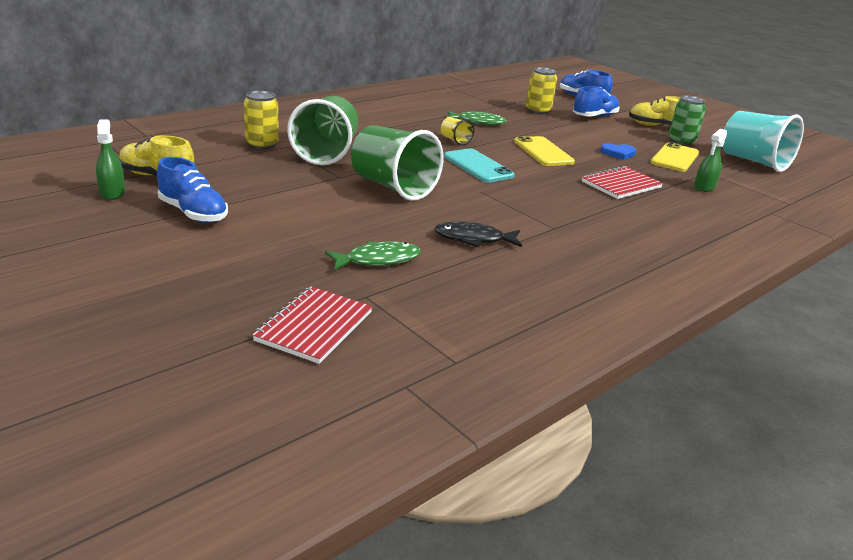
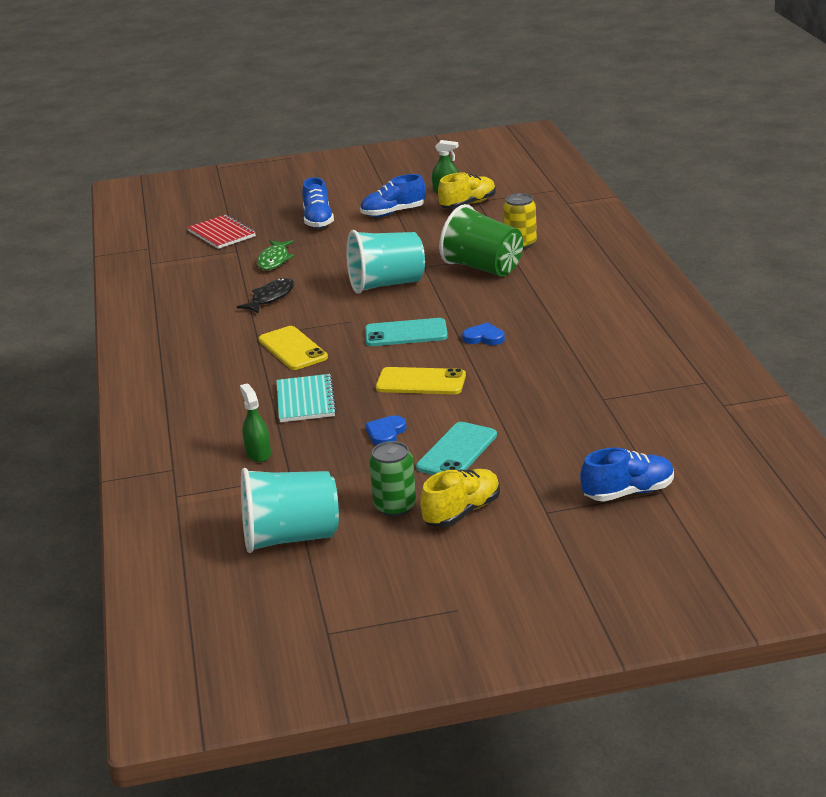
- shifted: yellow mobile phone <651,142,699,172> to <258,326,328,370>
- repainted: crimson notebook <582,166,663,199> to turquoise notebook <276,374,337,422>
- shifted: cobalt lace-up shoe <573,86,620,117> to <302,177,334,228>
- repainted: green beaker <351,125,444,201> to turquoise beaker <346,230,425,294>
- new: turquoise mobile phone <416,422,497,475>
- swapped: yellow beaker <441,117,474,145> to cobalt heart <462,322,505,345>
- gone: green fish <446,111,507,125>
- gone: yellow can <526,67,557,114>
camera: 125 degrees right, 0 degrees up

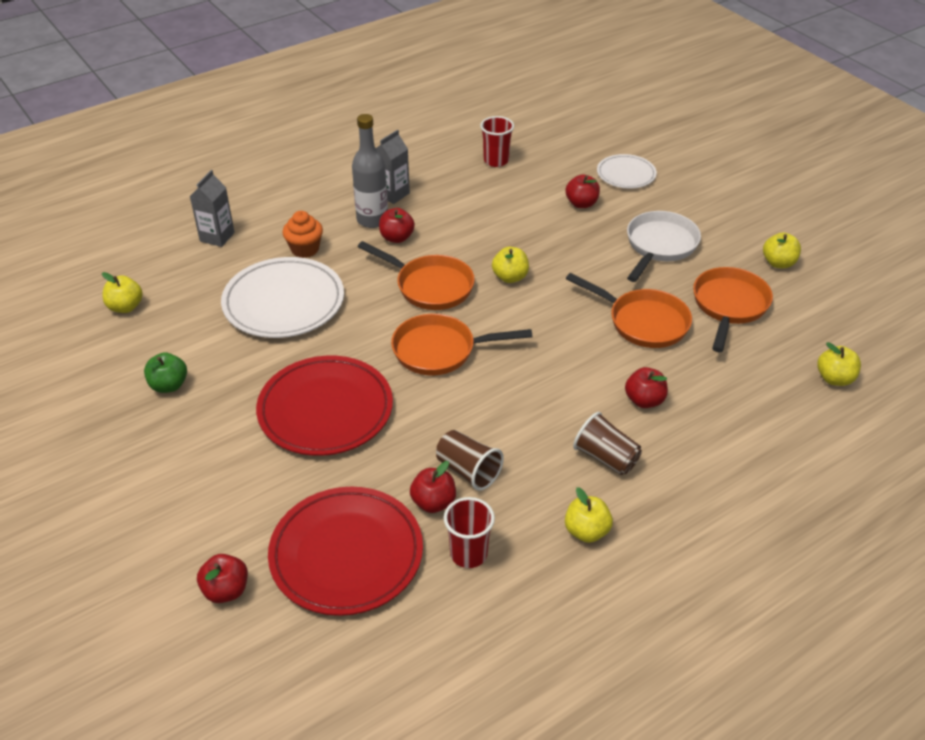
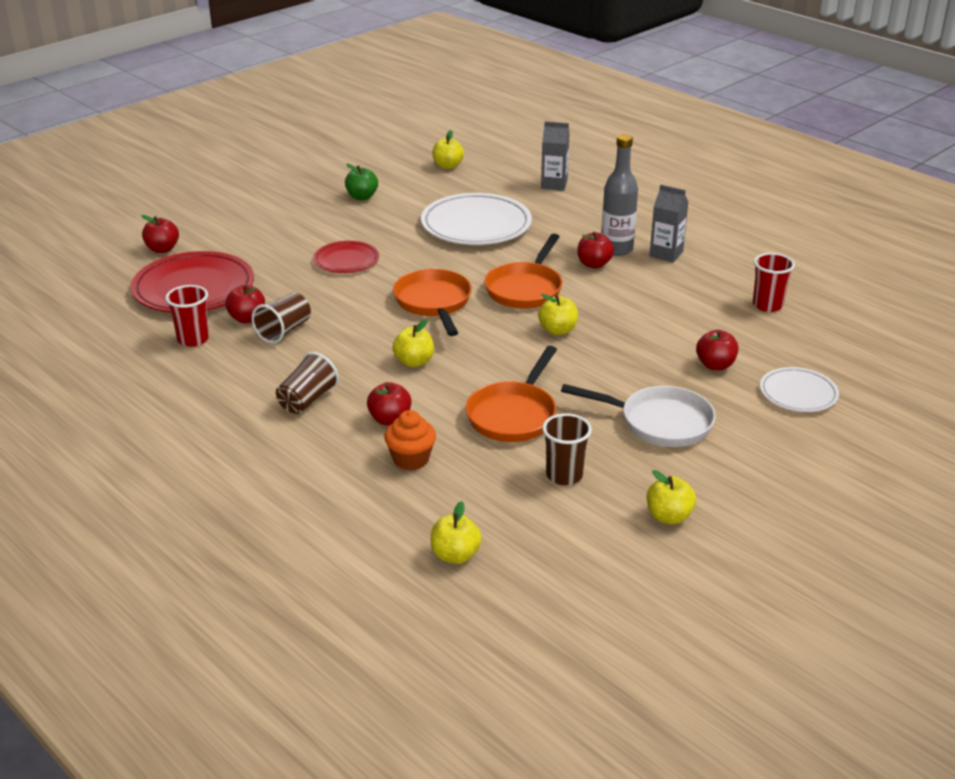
- scaled: crimson dinner plate <256,356,393,456> = <313,241,379,273> x0.56
- shifted: orange-coloured muffin <282,211,323,258> to <384,410,436,470>
- shifted: yellow apple <565,487,613,543> to <393,319,434,367>
- swapped: orange-coloured pan <693,267,773,352> to russet beaker <542,413,592,485>
camera: 80 degrees right, 10 degrees down

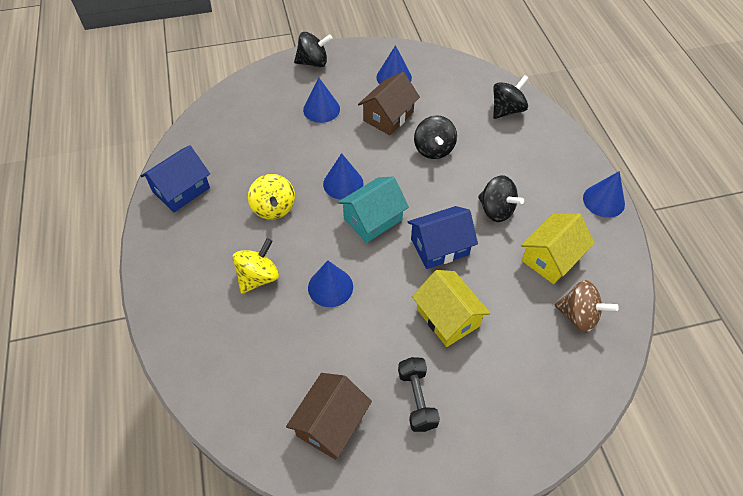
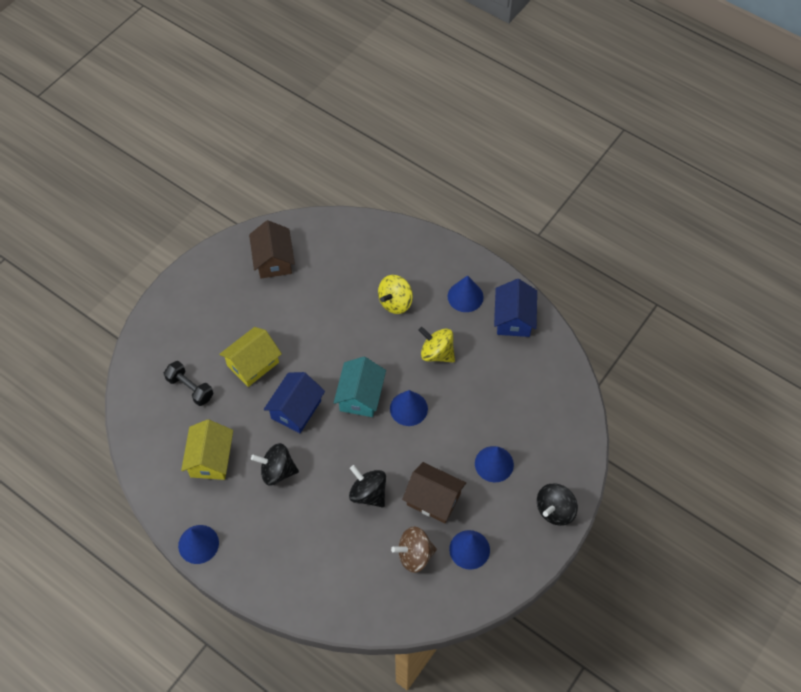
- shifted: jet-black free weight <398,357,440,432> to <164,361,213,406>
- rotated: yellow toy house <412,270,491,347> = <219,327,282,387> 60 degrees counterclockwise
- rotated: yellow whirligig <232,238,279,294> = <378,275,413,314> 45 degrees clockwise
- shifted: russet whirligig <555,280,619,333> to <391,527,437,573>
- rotated: russet toy house <358,72,420,135> = <402,462,466,523> 60 degrees counterclockwise
- shifted: cobalt cone <308,260,353,307> to <448,275,484,312>
- gone: jet-black whirligig <493,75,529,119>
camera: 140 degrees right, 5 degrees up

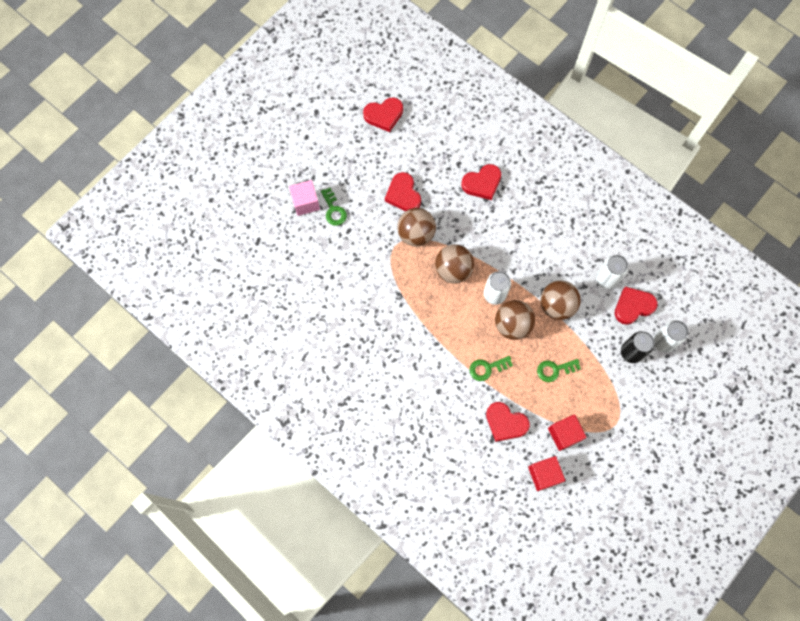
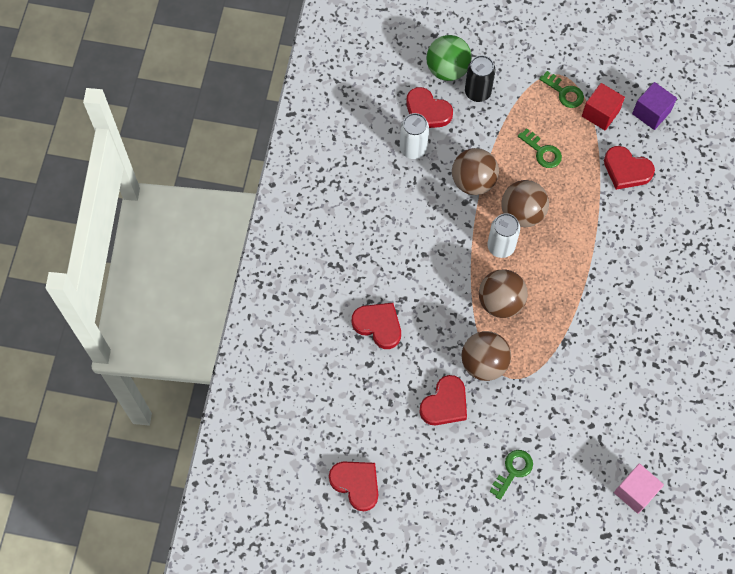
- swapped: white can <653,320,688,353> to green sphere <426,35,472,81>
- shifted: green key <469,356,513,381> to <539,71,584,108>
- rotated: crimson heart <486,402,530,442> = <604,146,655,190> 120 degrees clockwise
- shifted: rose-pink cube <289,180,320,216> to <614,463,664,514>
- repainted: crimson cube <528,456,565,491> to violet cube <632,82,677,130>
camera: 120 degrees left, 5 degrees down

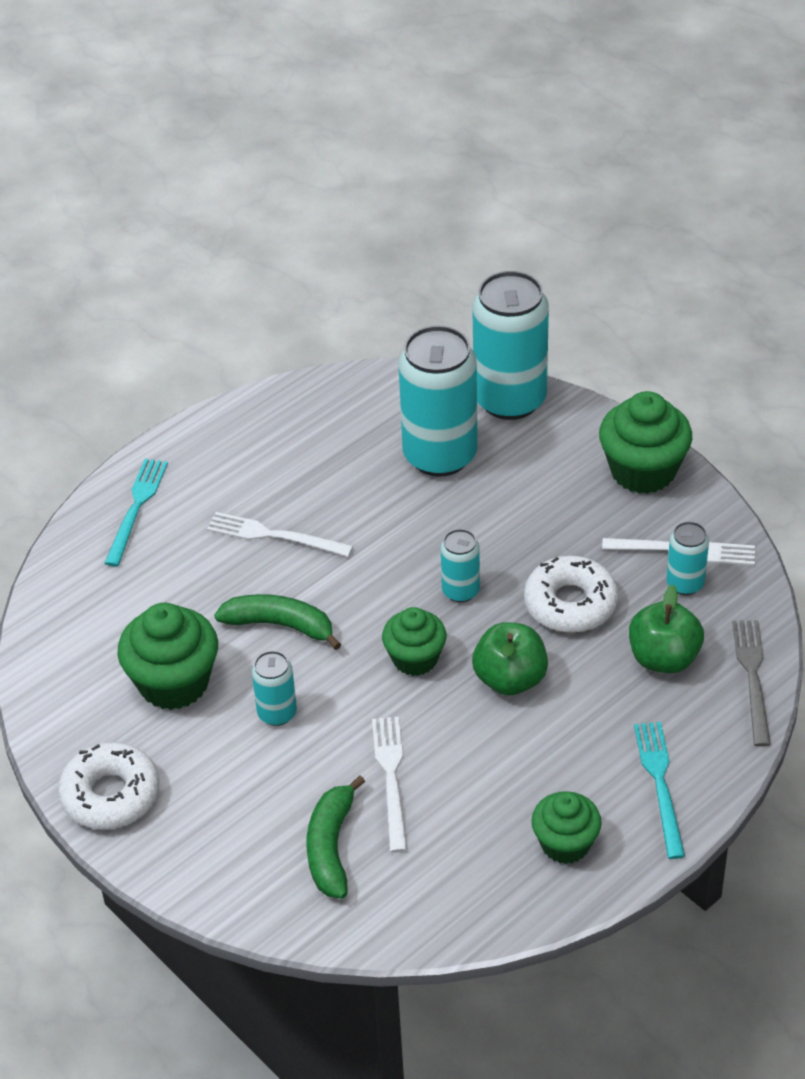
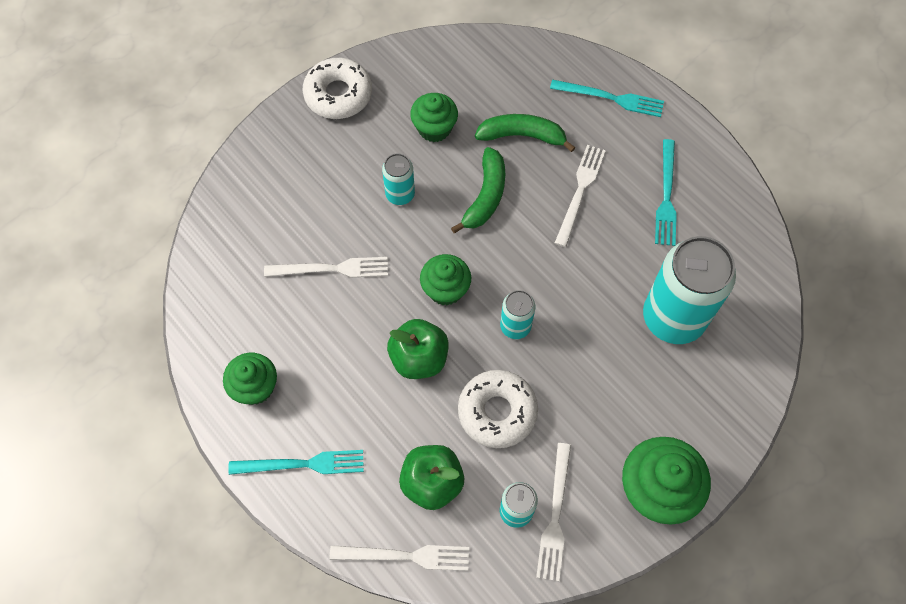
- repainted: grey fork <732,620,771,746> to white fork <330,545,469,571>
- scaled: green muffin <117,603,218,710> = <410,93,458,142> x0.65
- shifted: green toy banana <307,775,365,899> to <475,114,576,152>
- new: turquoise fork <655,139,677,246>
- gone: turquoise can <473,271,549,420>
camera: 90 degrees right, 20 degrees up

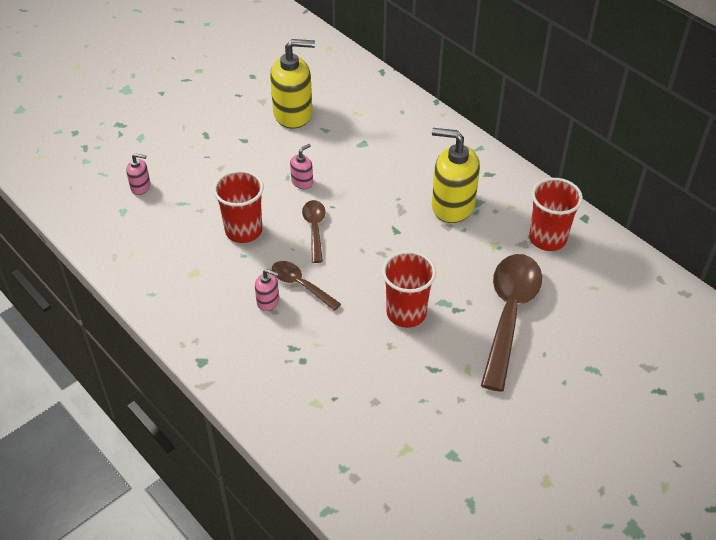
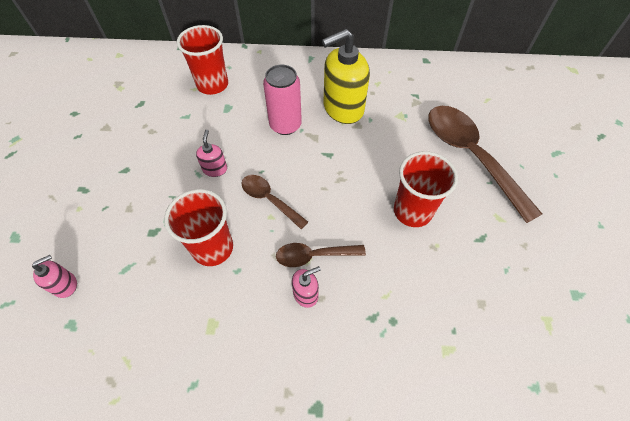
- shifted: crimson beaker <529,178,583,251> to <177,25,228,95>
- new: rose-pink can <263,65,302,135>
- gone: yellow pump bottle <270,39,315,129>
camera: 45 degrees left, 10 degrees up

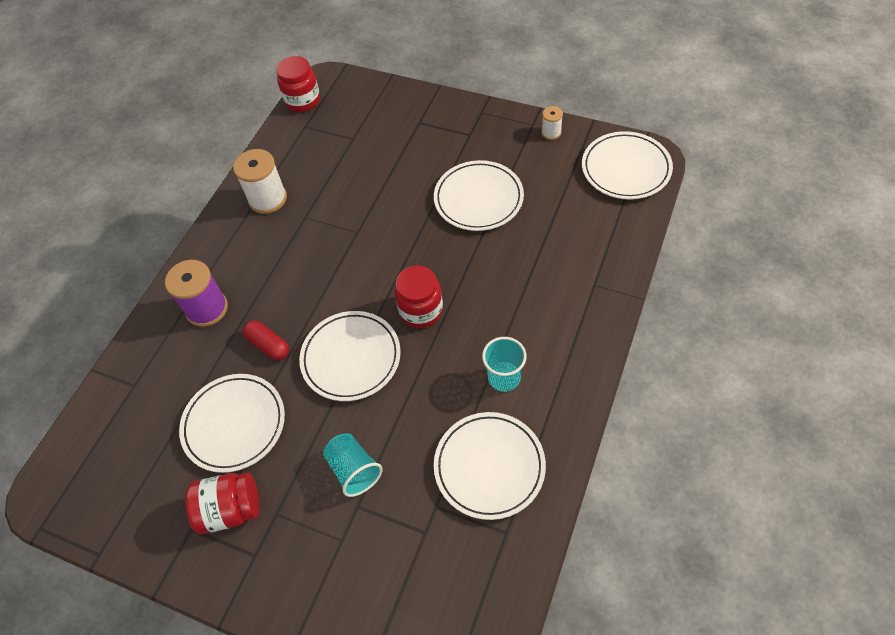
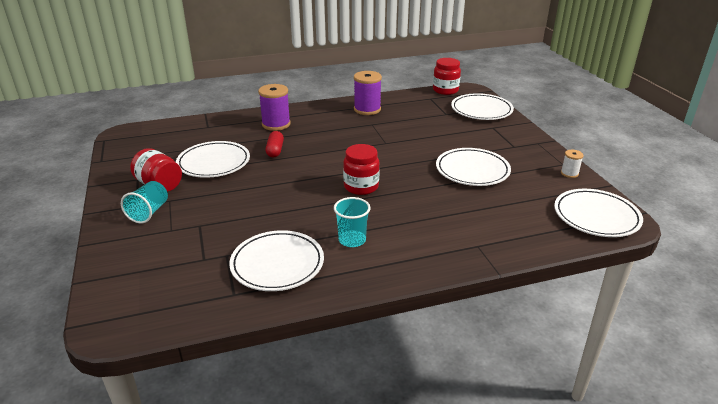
- shifted: turquoise beaker <323,433,383,497> to <121,181,168,224>
- repainted: white bobbin <233,149,287,214> to violet bobbin <354,71,382,115>
- shifted: white dinner plate <299,311,401,401> to <451,93,514,120>
camera: 45 degrees right, 25 degrees down

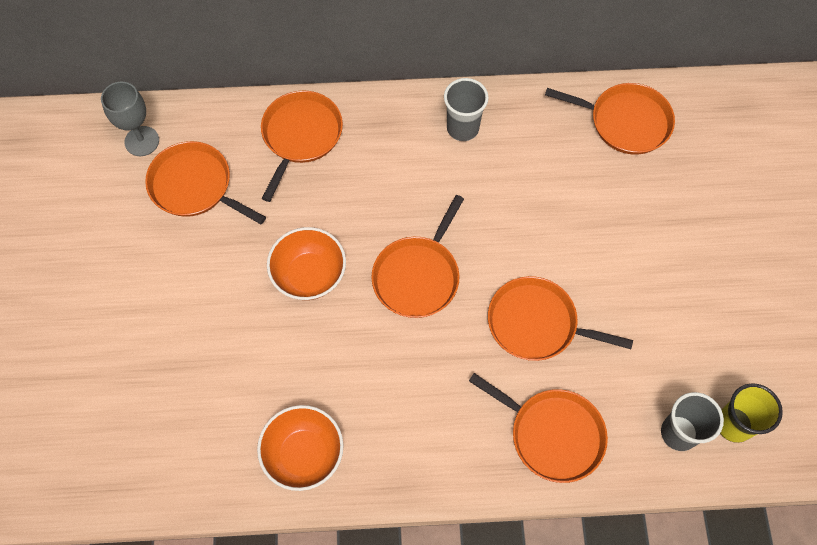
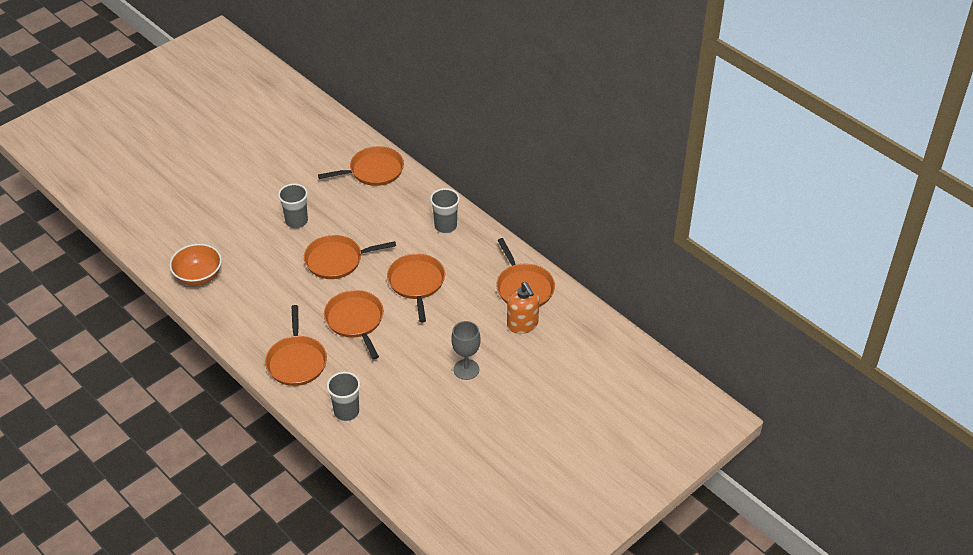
- swapped: orange-coloured serving bowl <267,227,346,300> to grey beaker <278,183,308,228>
- shifted: orange-coloured pan <145,141,266,224> to <387,254,445,322>
- shifted: grey chalice <101,82,159,156> to <451,321,481,380>
- new: orange-coloured pump bottle <507,282,539,334>
- gone: yellow beaker <720,383,783,443>
camera: 50 degrees right, 20 degrees down

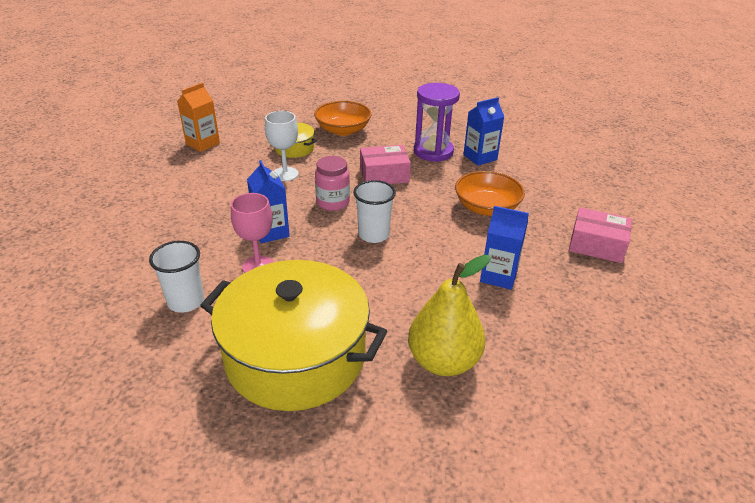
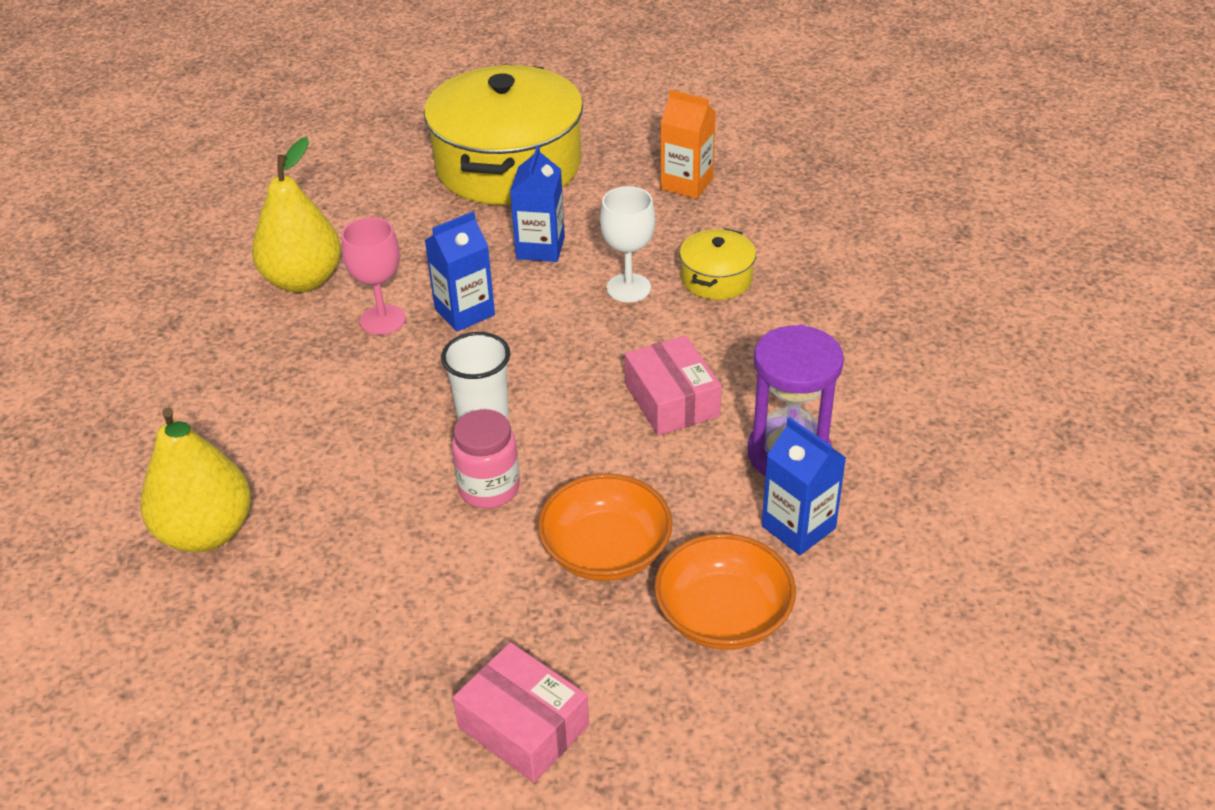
- swapped: white beaker <149,241,204,313> to yellow pear <252,137,341,293>
- shifted: yellow cooking pot <200,260,387,411> to <424,65,583,205>
- shifted: rose-pink preserve jar <315,156,350,211> to <452,409,520,509>
- rotated: rose-pink box <569,207,632,263> = <453,642,589,783> 60 degrees counterclockwise
- shifted: cobalt juice carton <480,206,529,290> to <510,145,565,262>
- shifted: orange-coloured serving bowl <314,101,372,136> to <654,533,796,650>
camera: 80 degrees right, 5 degrees up

